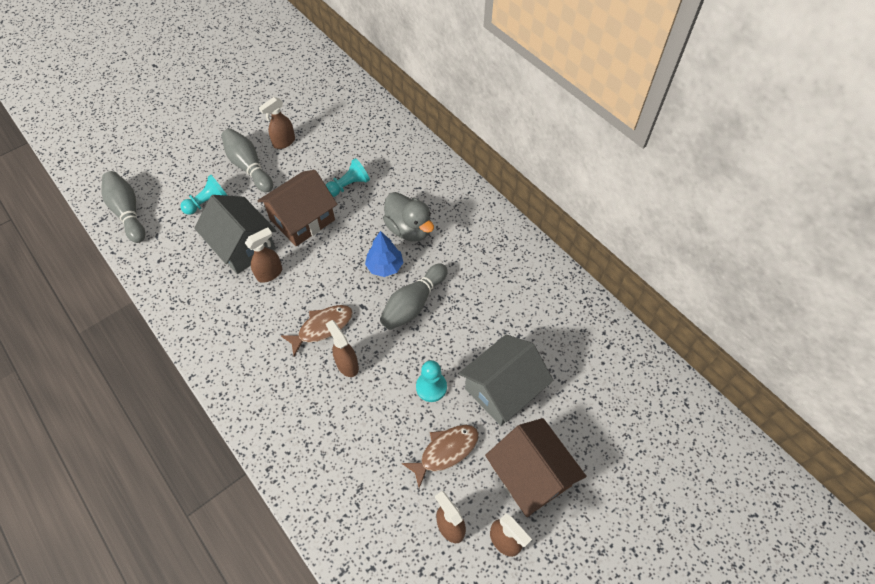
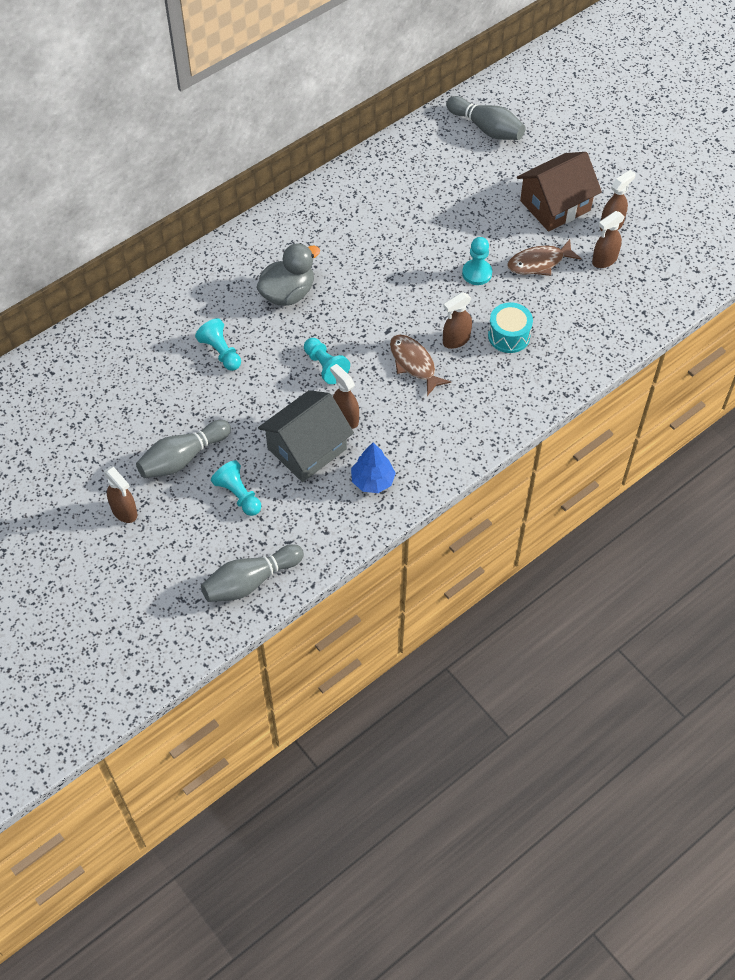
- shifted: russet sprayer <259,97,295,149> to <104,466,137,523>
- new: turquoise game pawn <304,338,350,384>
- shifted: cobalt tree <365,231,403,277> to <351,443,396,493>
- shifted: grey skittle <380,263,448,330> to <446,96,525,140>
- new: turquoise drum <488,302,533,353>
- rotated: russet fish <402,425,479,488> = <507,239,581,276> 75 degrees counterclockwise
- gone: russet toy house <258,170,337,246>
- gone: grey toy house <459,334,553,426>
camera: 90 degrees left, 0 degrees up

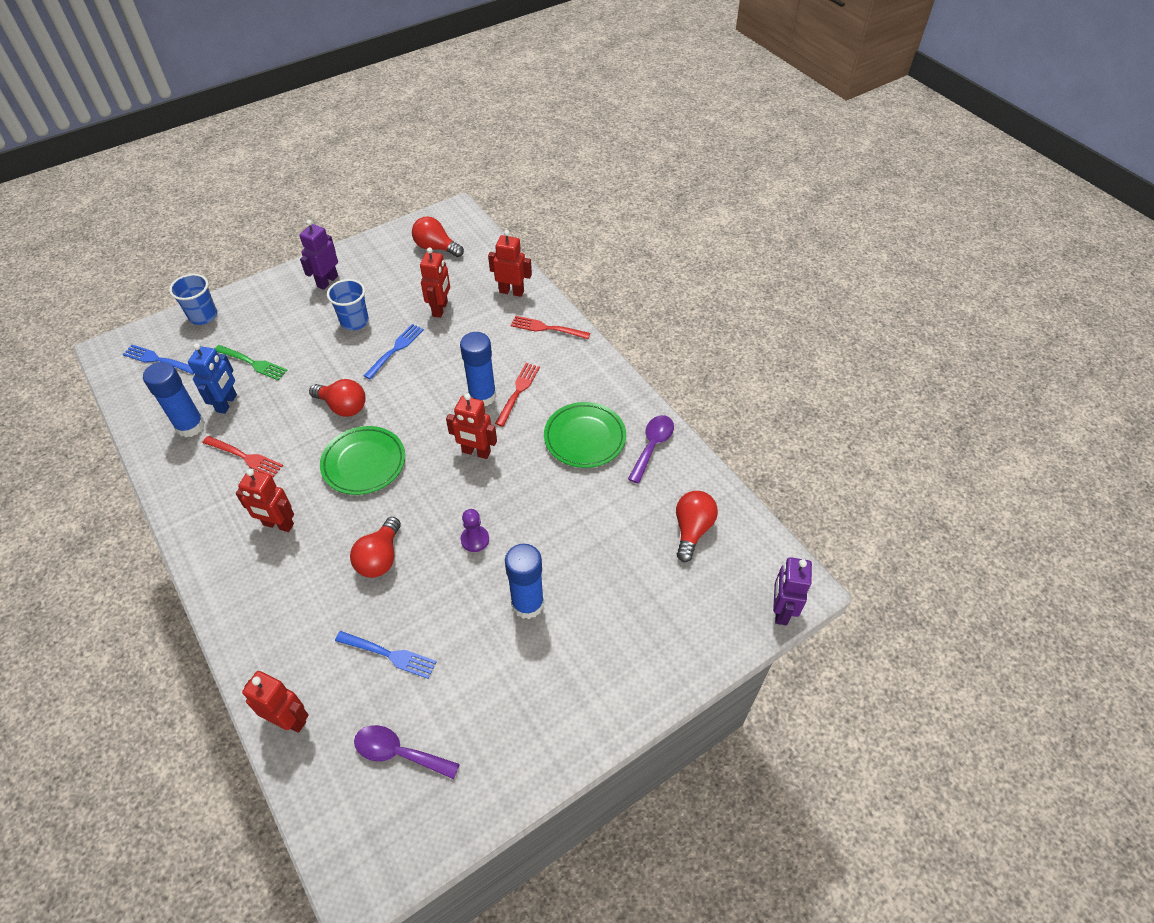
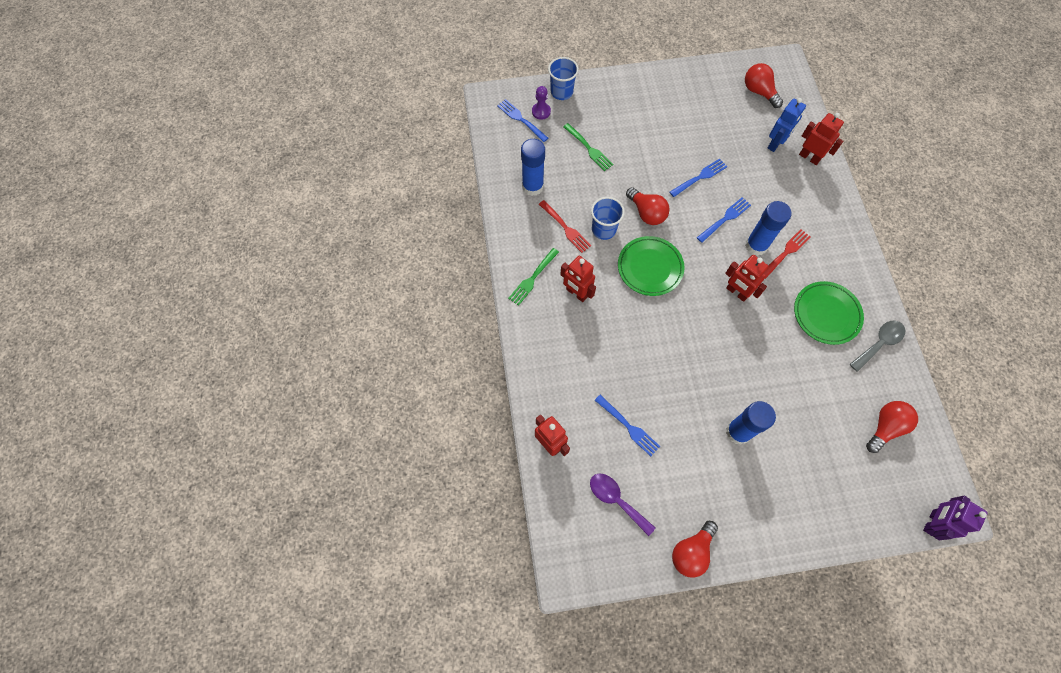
- new: green fork <508,248,559,306>
- shifted: violet game pawn <461,509,489,552> to <532,86,551,120>
- shifted: cobalt beaker <327,279,369,330> to <591,197,625,240>
- shifted: crimson lightbulb <350,517,401,578> to <672,521,718,578>
- new: cobalt fork <697,197,751,243>
- shifted: cobalt toy robot <188,343,237,414> to <768,98,806,152>
- repainted: violet tablespoon <628,415,674,484> to grey tablespoon <849,321,905,372>
- gone: violet toy robot <300,220,338,290>
- gone: crimson toy robot <420,247,450,318>
- gone: crimson fork <511,316,590,339>
camera: 25 degrees right, 15 degrees up

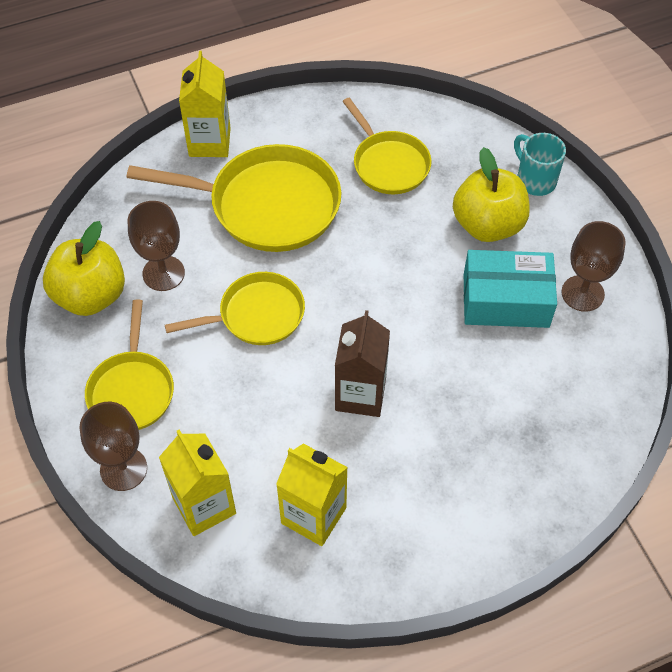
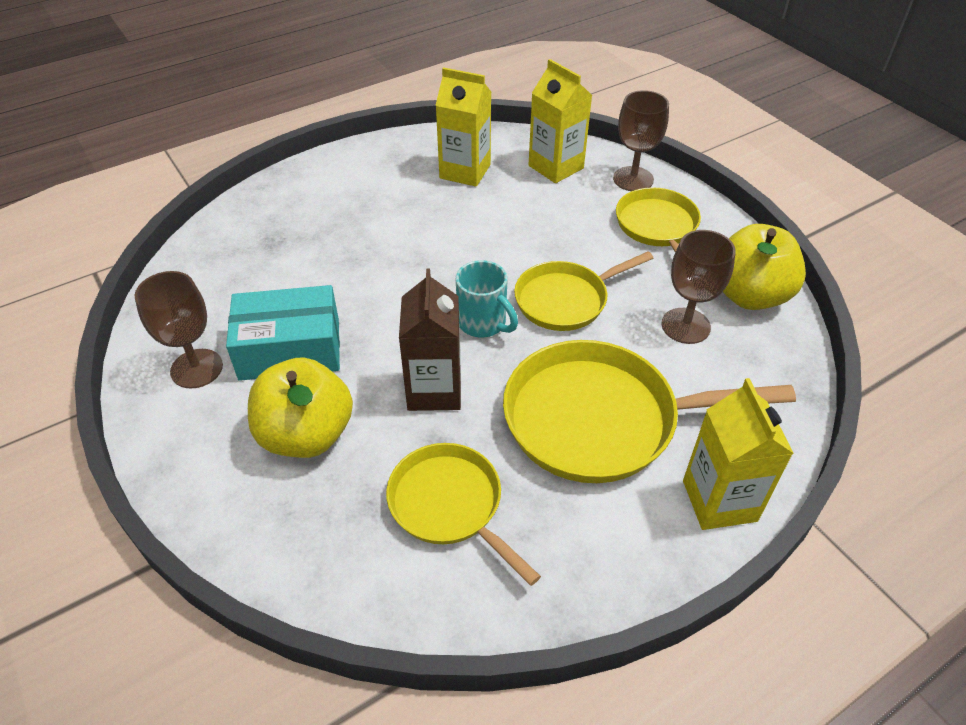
- shifted: russet juice carton <335,310,390,417> to <399,268,461,411>
- shifted: turquoise tea mug <514,133,566,196> to <456,260,518,337>
camera: 170 degrees right, 10 degrees down

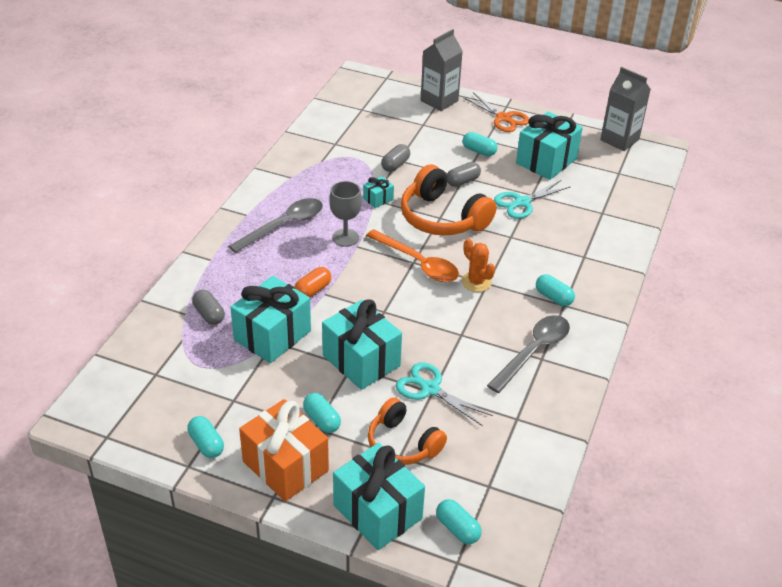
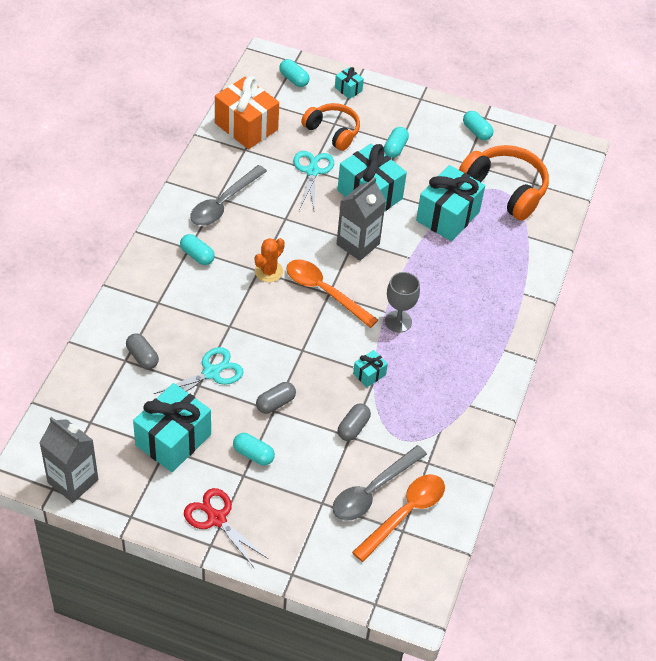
- shifted: grey pill shape <192,290,225,325> to <126,333,159,369>
- repainted: orange-coloured scissors <463,92,529,132> to crimson scissors <184,488,268,569>
- shifted: orange-coloured wrapped gift <239,399,329,502> to <215,76,279,149>
- rotated: orange-coloured saguaro cactus <462,239,495,292> = <255,238,285,282> 75 degrees clockwise
- rotated: turquoise scissors <395,362,493,426> = <293,151,334,209> 120 degrees counterclockwise
- shifted: grey tablespoon <229,198,323,253> to <332,445,427,521>
- scaled: turquoise wrapped gift <333,443,425,550> = <335,67,364,99> x0.45
- shifted: grey juice carton <421,29,463,111> to <337,177,386,261>
- new: orange-coloured tablespoon <352,474,445,562>
- rotated: turquoise pill shape <303,393,341,433> = <384,127,409,158> 60 degrees clockwise
- shifted: orange-coloured headphones <401,165,496,235> to <459,145,549,221>
- gone: orange-coloured pill shape <294,267,331,297>
camera: 175 degrees right, 10 degrees up

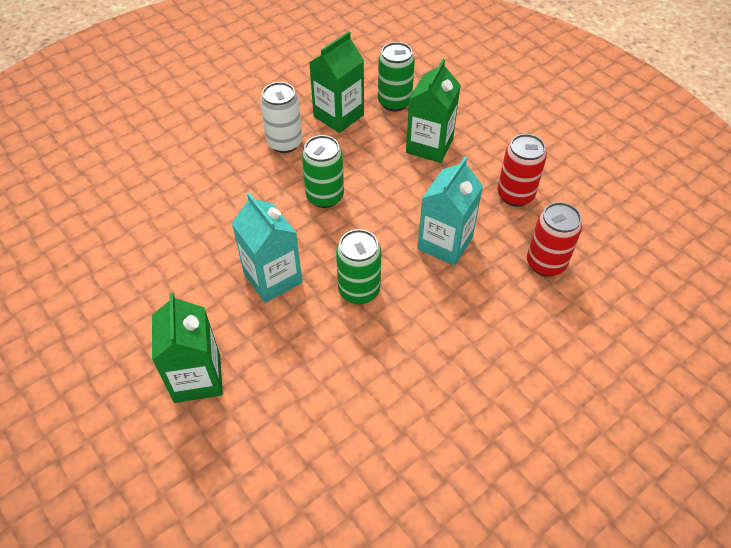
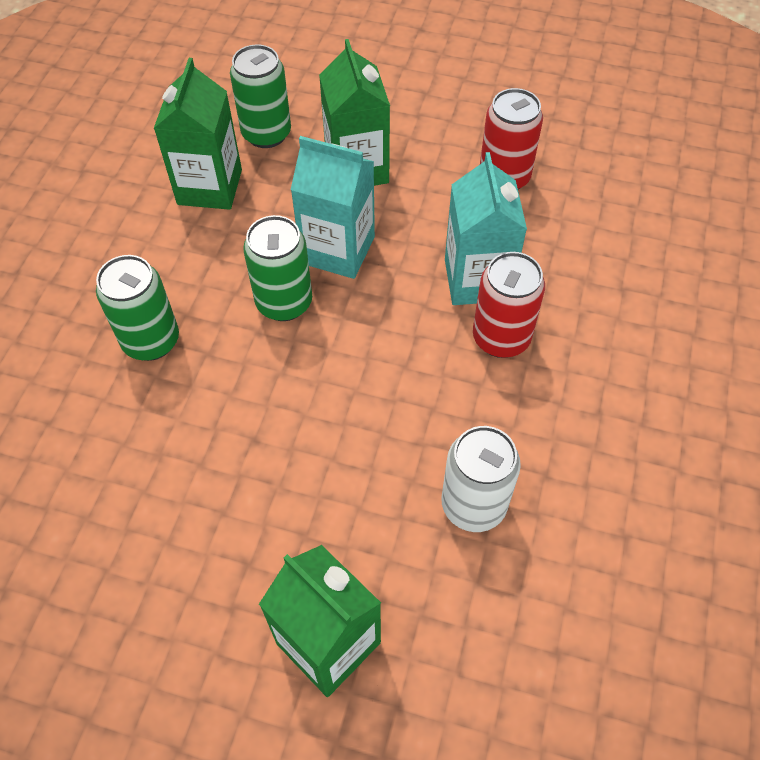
- shifted: green can <336,229,382,304> to <96,255,179,361>
- shifted: turquoise juice carton <232,193,302,303> to <291,136,375,279>
- shifted: white can <260,82,302,153> to <441,426,521,532>
- shifted: crimson can <527,202,582,277> to <473,252,545,358>
camera: 35 degrees left, 5 degrees up

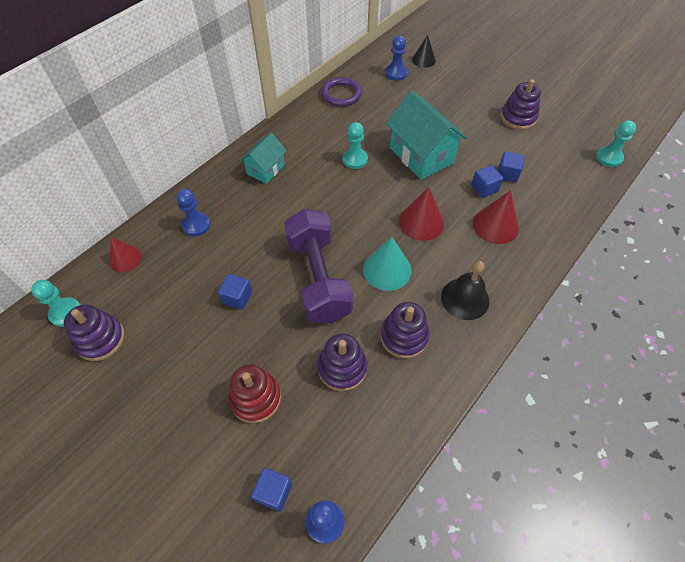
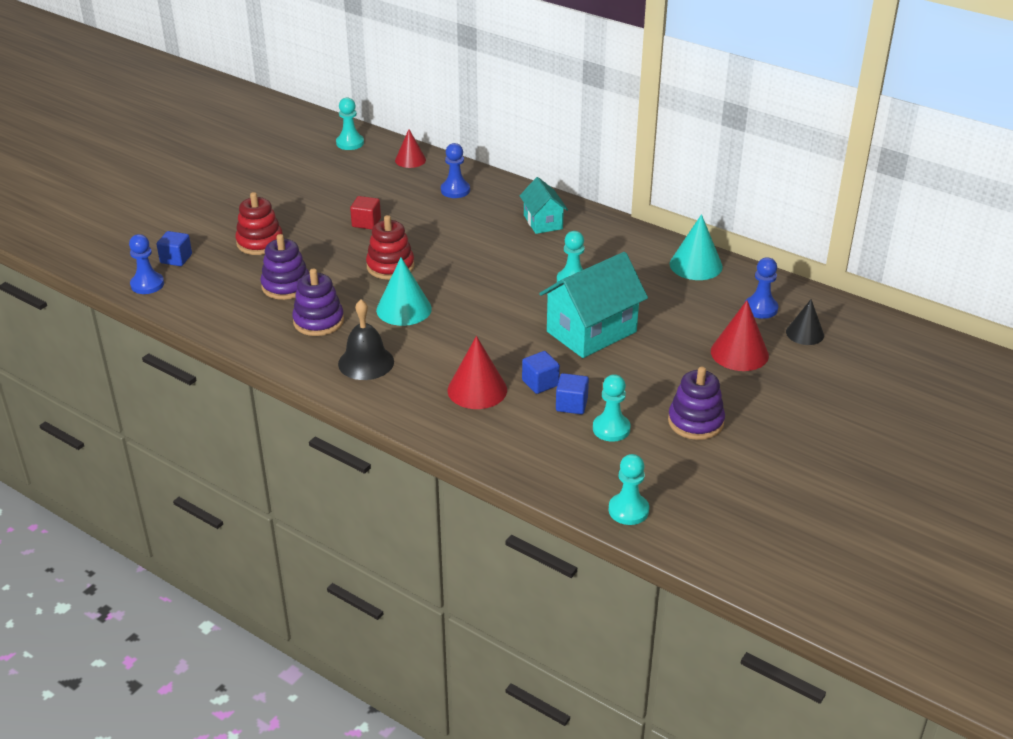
- repainted: cobalt cube <218,274,252,310> to crimson cube <350,196,381,230>
- swapped: violet free weight <284,209,353,323> to crimson ring stacker <366,215,414,280>
- rotated: turquoise toy house <240,133,287,184> = <520,177,568,234> 45 degrees clockwise
- new: turquoise game pawn <593,374,631,442>
- swapped: violet torus <321,77,362,107> to turquoise cone <670,214,723,280>
- shifted: crimson cone <399,187,444,241> to <711,300,769,371>
- gone: violet ring stacker <64,304,125,361>
camera: 85 degrees right, 20 degrees down

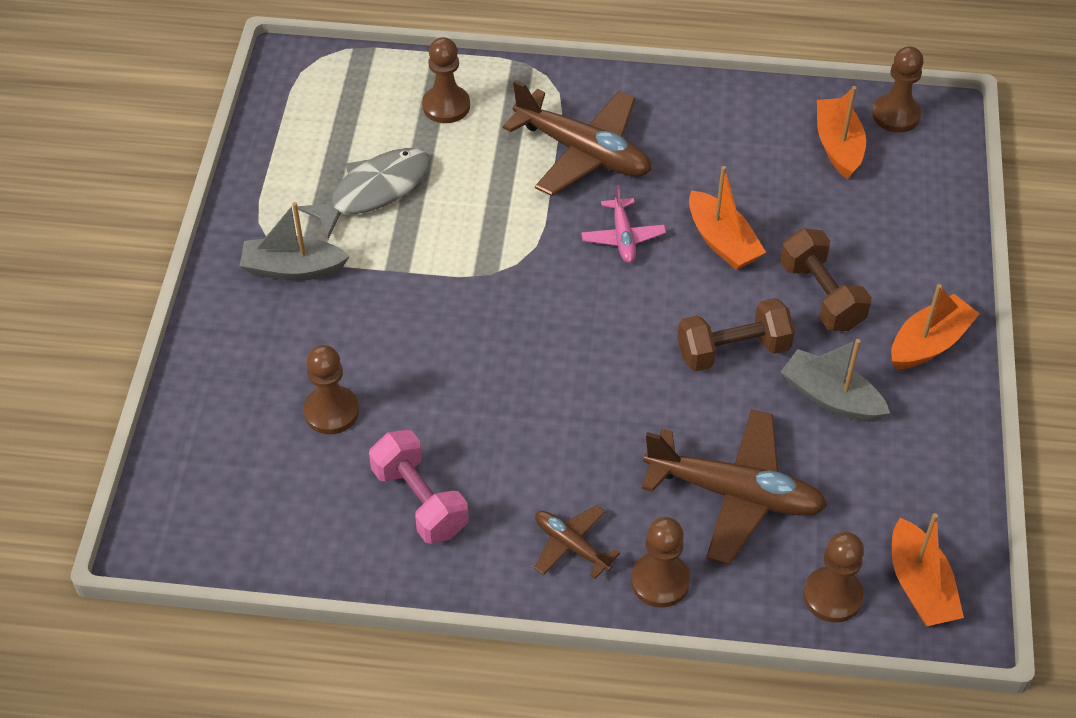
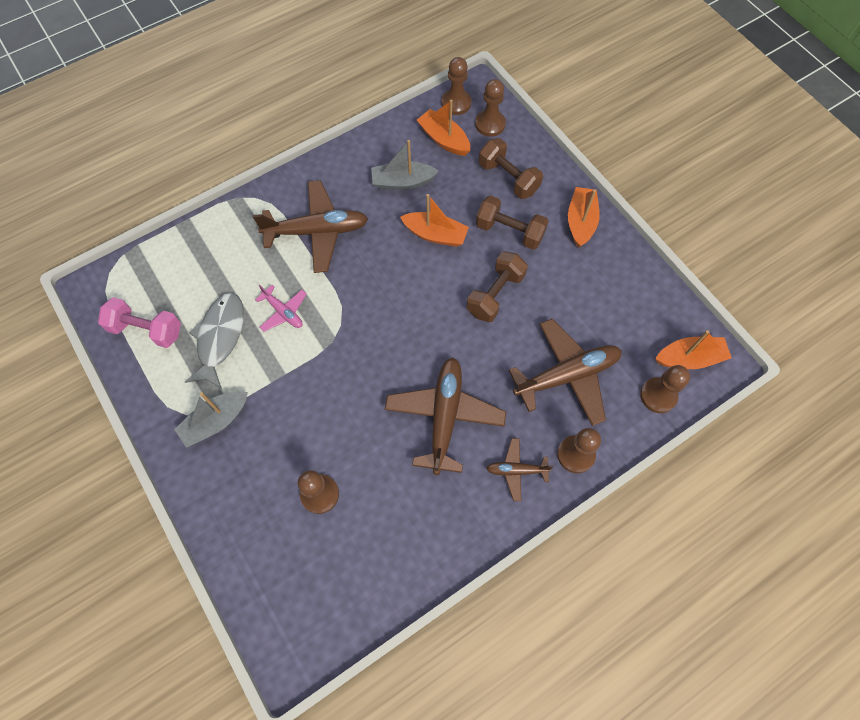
- shifted: rose-pink free weight <369,430,469,544> to <98,297,181,348>
- shifted: rose-pink plane <581,185,666,263> to <255,285,307,332>
- shifted: grey boat <781,339,890,422> to <371,140,438,190>
- new: russet plane <385,357,506,475>
- shifted: russet game pawn <422,37,470,123> to <475,79,506,137>
- new: russet free weight <479,138,543,199>
- rotated: orange-coloured boat <892,513,964,626> = <655,330,732,369> 45 degrees counterclockwise
camera: 40 degrees left, 15 degrees up

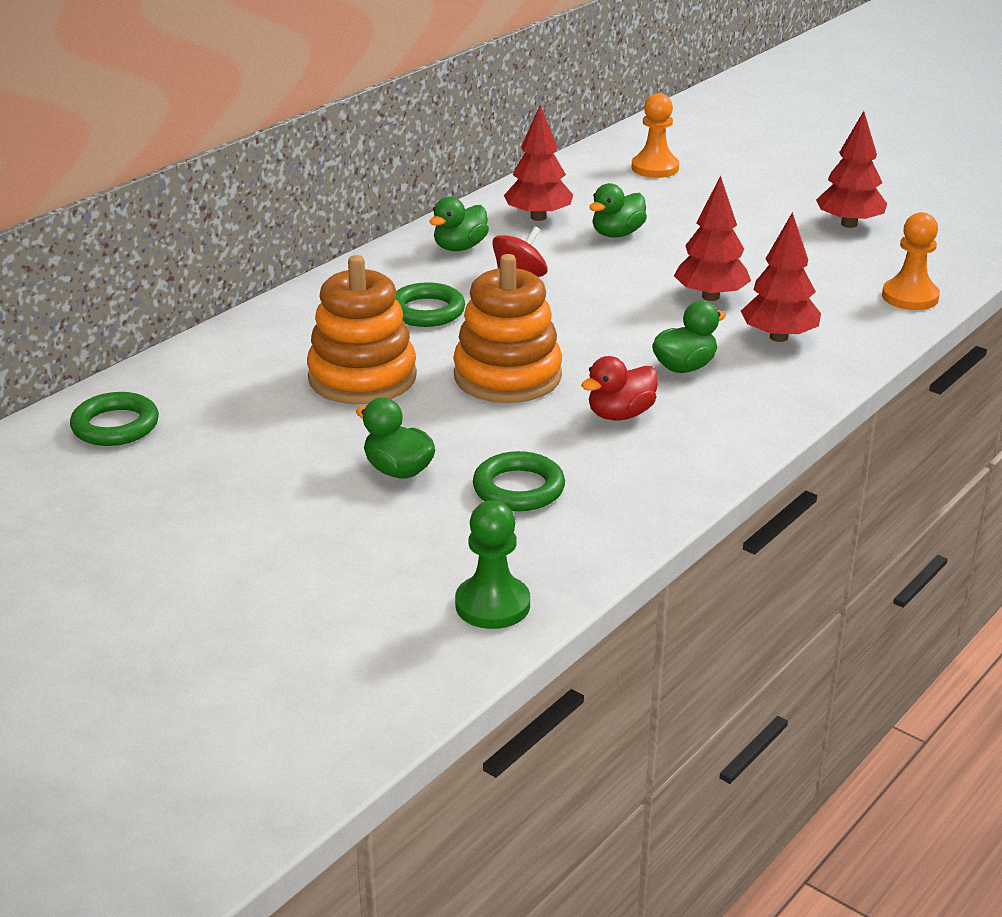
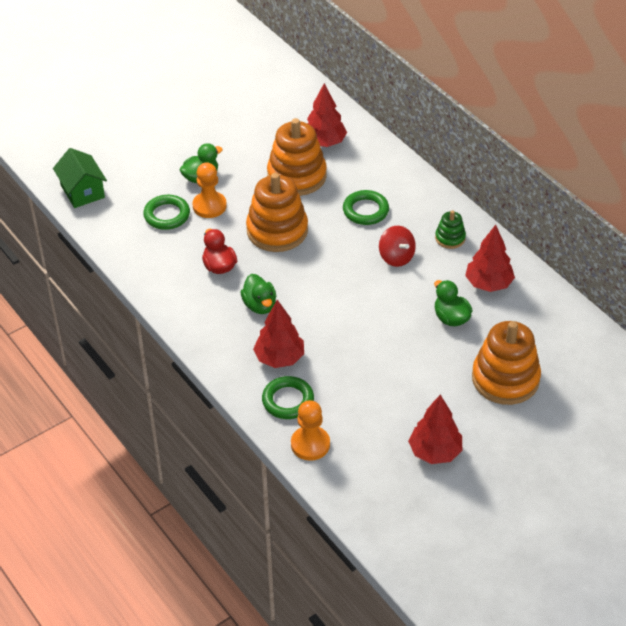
- swapped: green game pawn <455,500,530,629> to green toy house <53,148,107,208>
- shifted: orange-coloured game pawn <631,93,679,178> to <192,162,227,218>
- shifted: green torus <70,392,159,446> to <262,376,314,419>
- shifted: crimson tree <674,176,751,301> to <307,83,347,147>
- swapped: green duck <429,197,489,251> to green ring stacker <435,211,466,249>
- new: orange-coloured ring stacker <472,321,541,405>
camera: 105 degrees right, 15 degrees up

